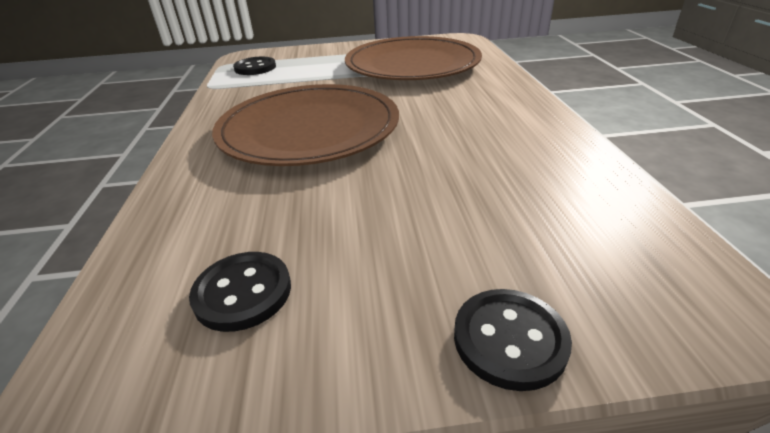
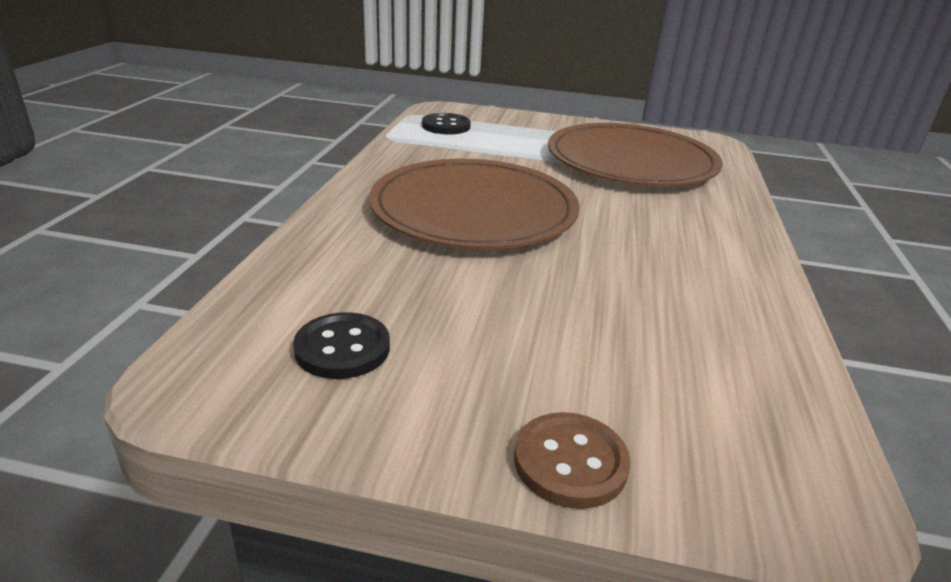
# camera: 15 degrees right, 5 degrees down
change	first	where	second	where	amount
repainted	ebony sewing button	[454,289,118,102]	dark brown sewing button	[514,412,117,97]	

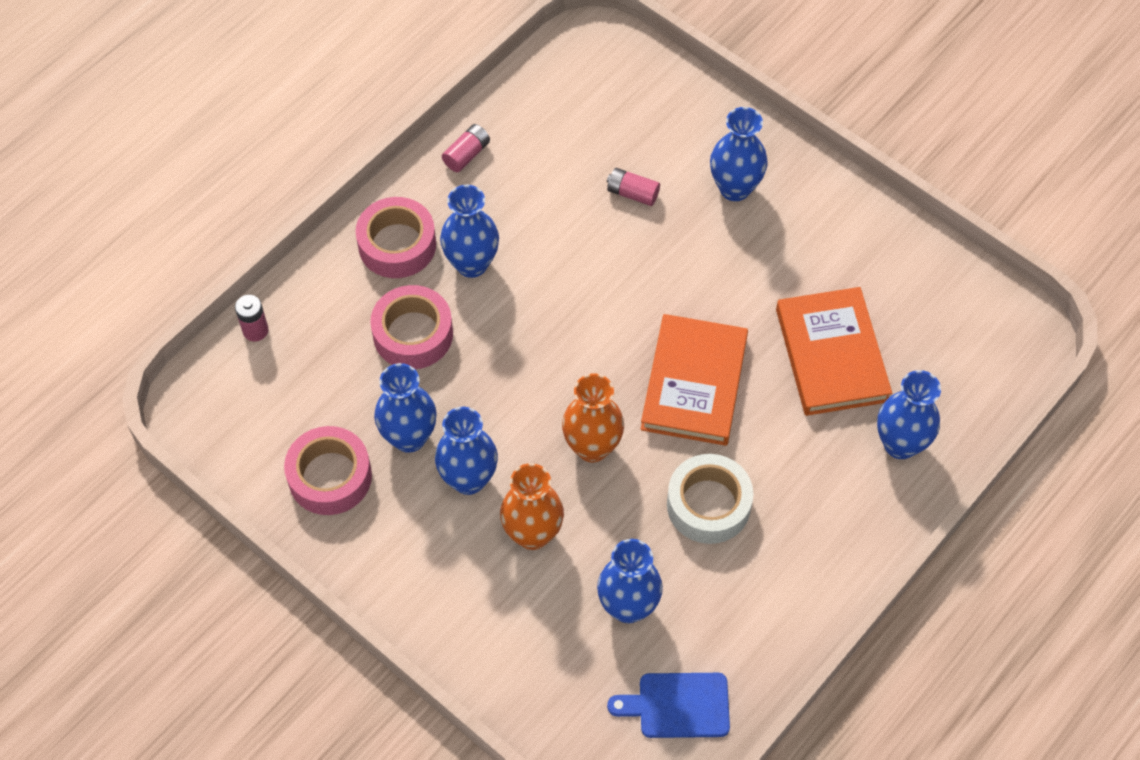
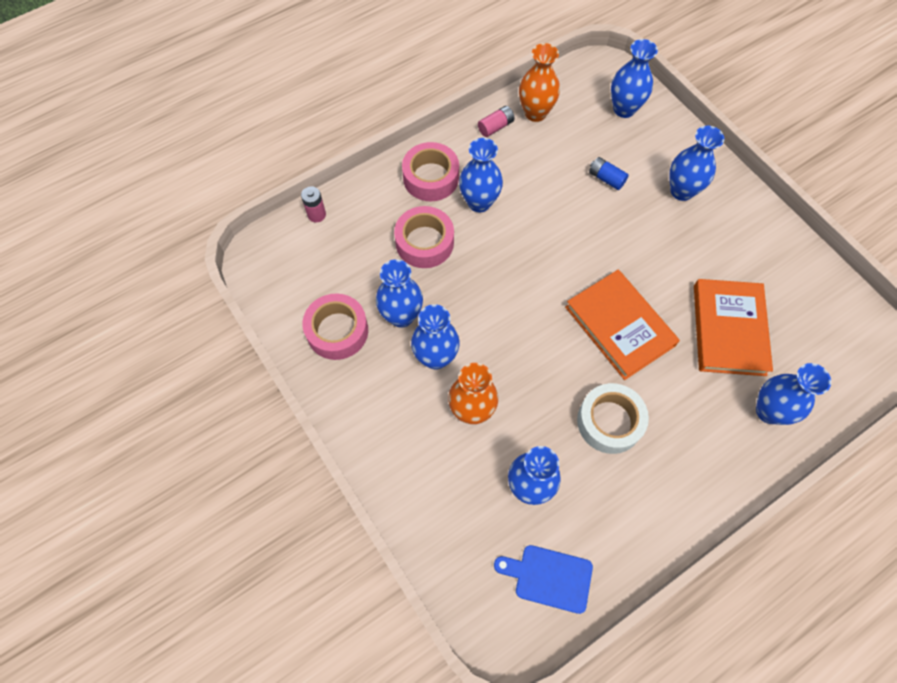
# camera: 15 degrees right, 5 degrees up
change	first	where	second	where	amount
shifted	bright orange vase	[562,373,62,89]		[519,43,41,79]	
rotated	bright orange book	[641,314,107,132]		[565,270,115,110]	60 degrees counterclockwise
repainted	pink AA battery	[607,168,53,38]	royal blue AA battery	[589,157,40,33]	
new			royal blue vase	[611,39,47,79]	

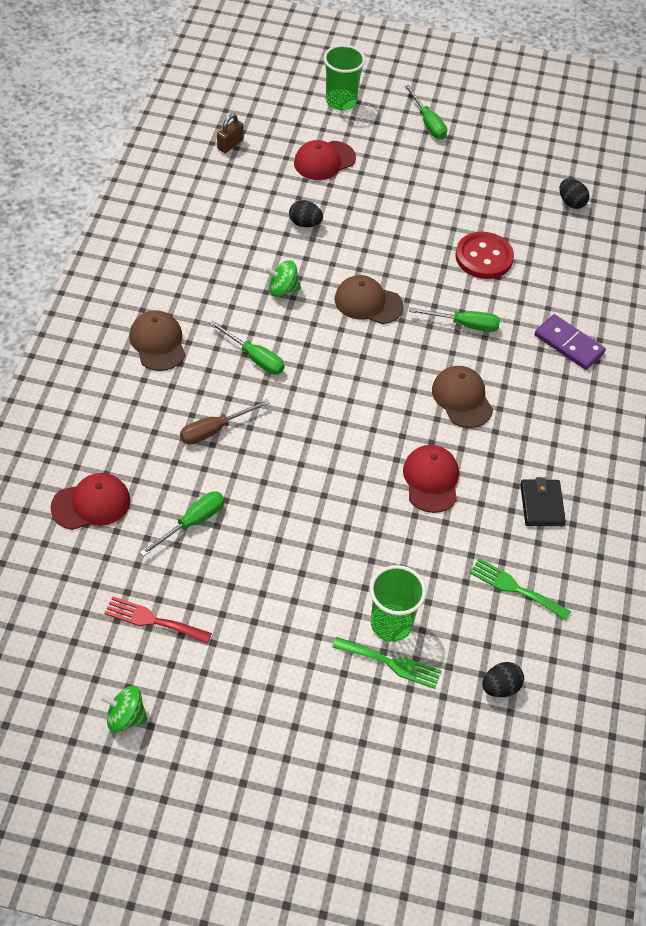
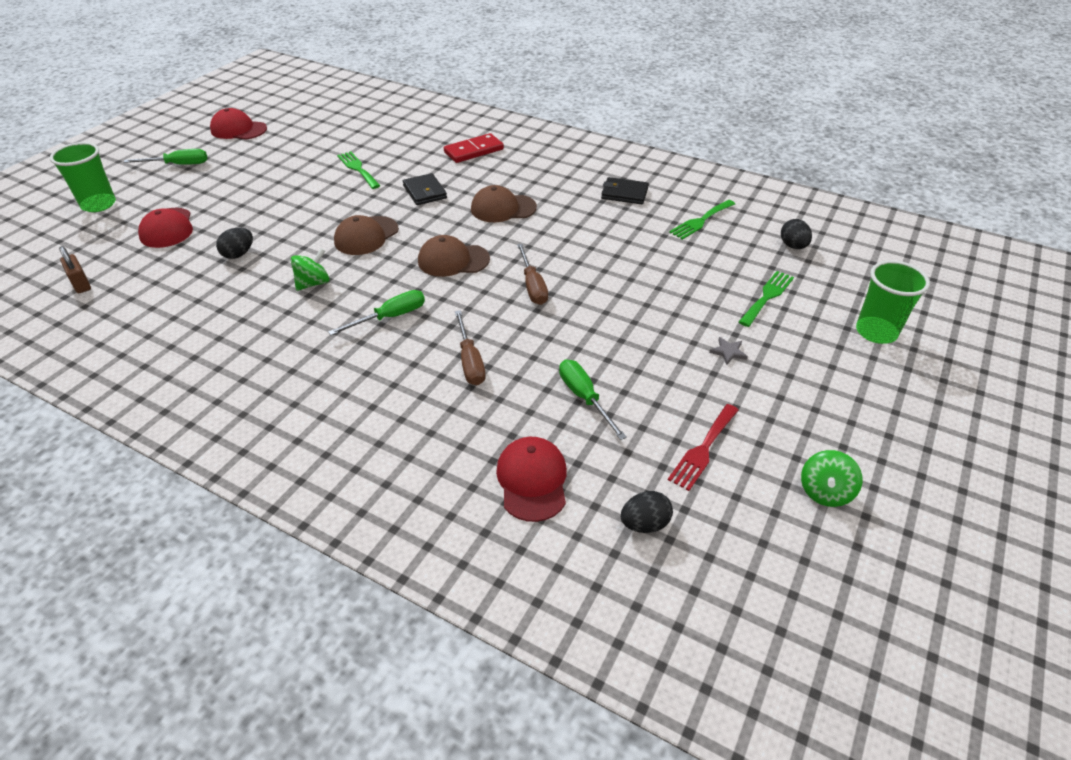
# camera: 70 degrees left, 10 degrees down
change	first	where	second	where	amount
shifted	scarlet peaked cap	[403,445,56,68]		[210,108,57,32]	
rotated	green toy top	[264,260,37,37]		[291,248,39,43]	150 degrees counterclockwise
swapped	scarlet sewing button	[455,232,59,47]	green fork	[337,151,43,38]	
swapped	green flat screwdriver	[409,307,91,25]	ebony wallet	[403,173,44,32]	
shifted	dark brown peaked cap	[129,310,57,61]		[418,235,72,42]	
repainted	violet domino piece	[535,314,71,56]	scarlet domino piece	[444,133,60,30]	
new			dark brown flat screwdriver	[517,244,31,61]	
shifted	ebony egg shape	[559,179,30,30]		[621,491,52,42]	
new			ash-grey star shape	[709,337,39,28]	
shifted	green cup	[370,565,56,77]		[856,260,74,84]	

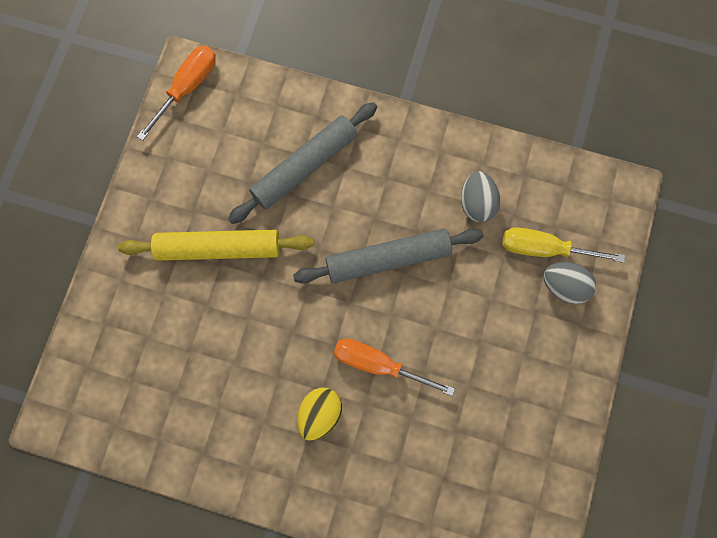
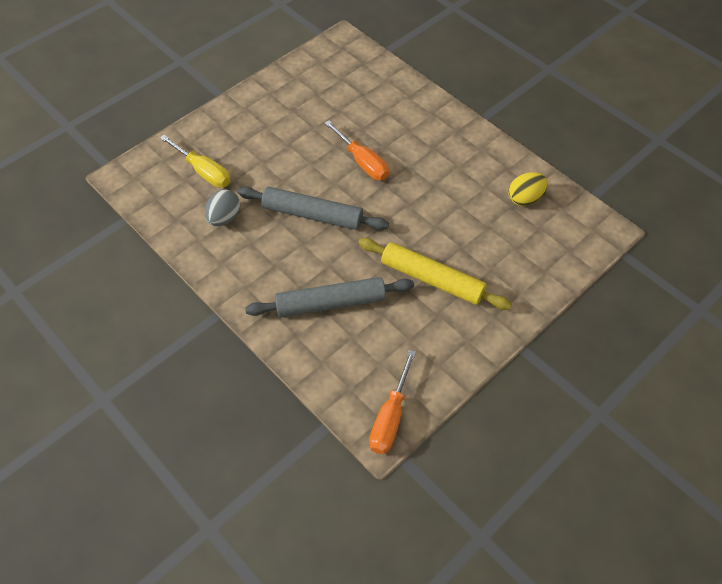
# camera: 150 degrees left, 20 degrees down
change	first	where	second	where	amount
rotated	bright orange flat screwdriver	[137,46,79,95]		[369,350,47,104]	45 degrees counterclockwise
shifted	bright yellow egg shape	[297,388,45,53]		[508,172,40,34]	
gone	ash-grey egg shape	[543,262,53,42]			

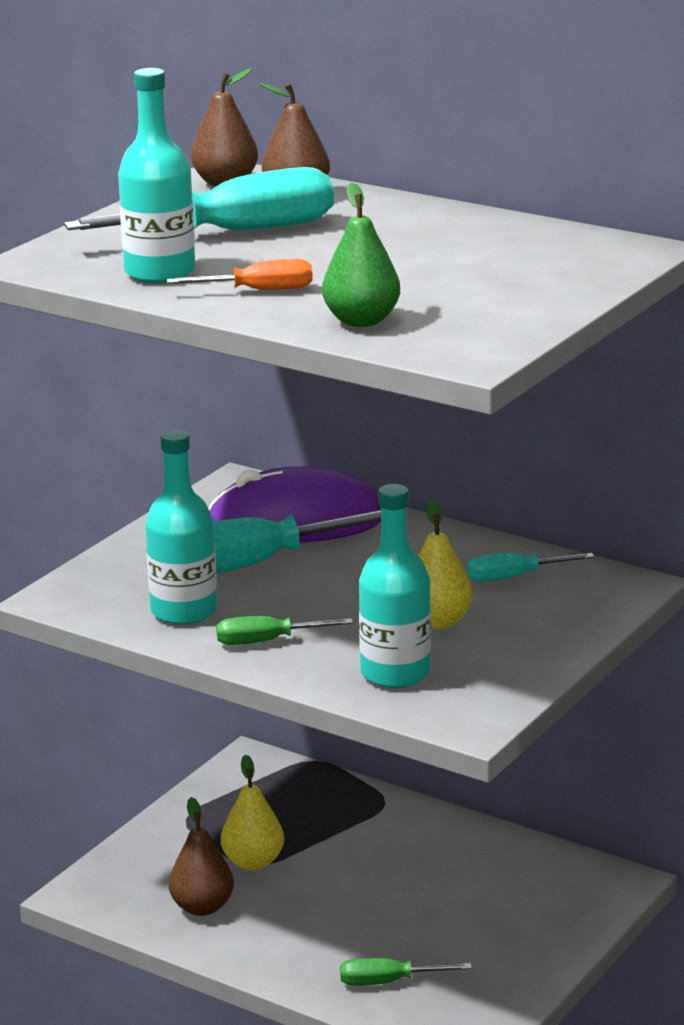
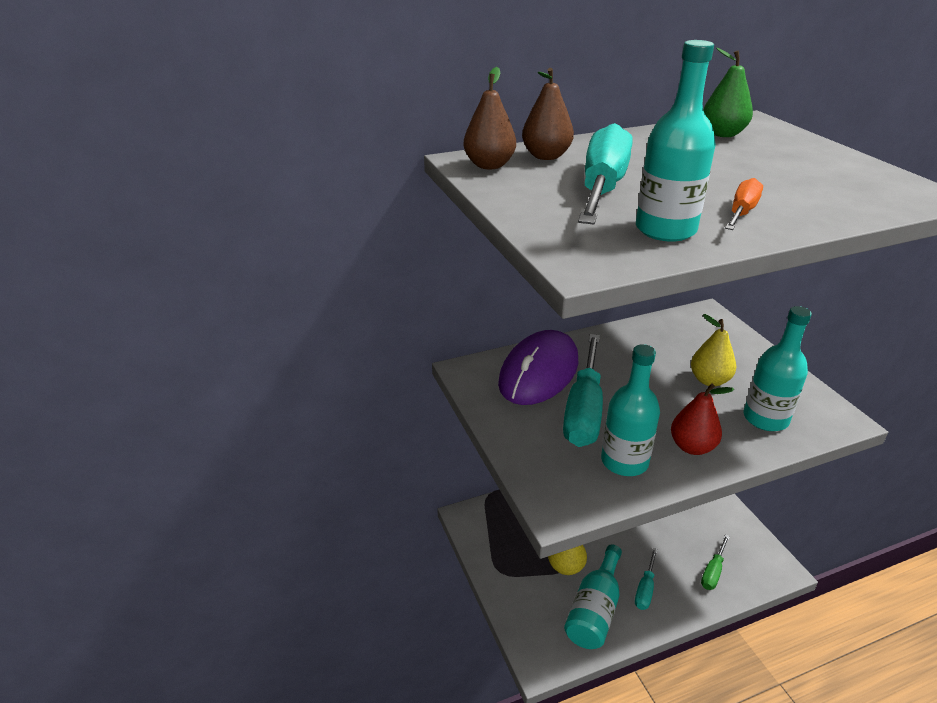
# camera: 55 degrees left, 10 degrees up
change	first	where	second	where	amount
swapped	dark brown toy pear	[169,797,65,119]	aqua flask	[564,544,58,105]	
shifted	aqua flat screwdriver	[467,553,128,29]		[635,548,23,62]	
swapped	green flat screwdriver	[216,616,137,29]	scarlet toy pear	[671,383,63,72]	
shifted	green toy pear	[322,183,78,144]		[703,48,50,89]	

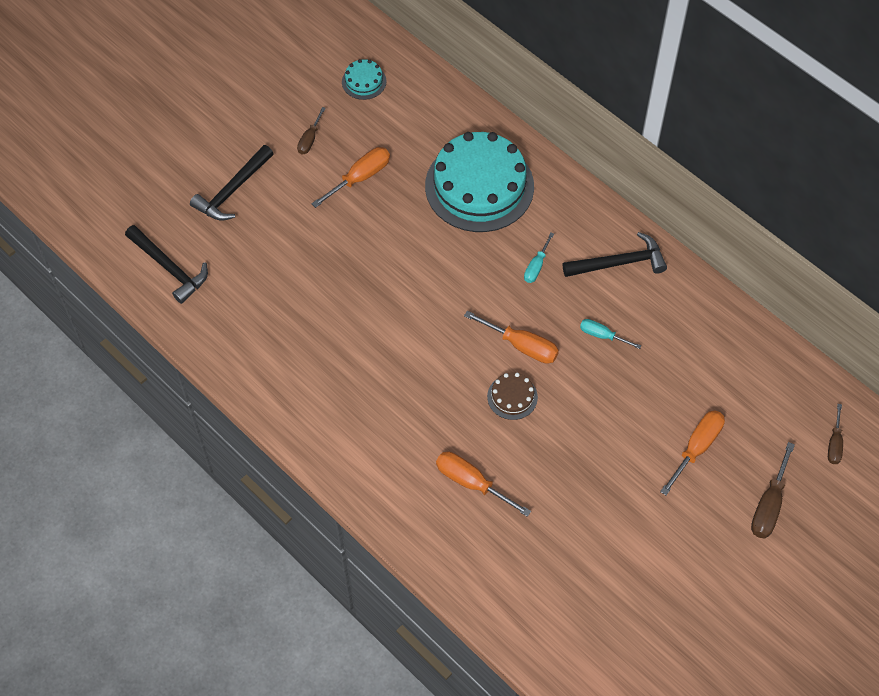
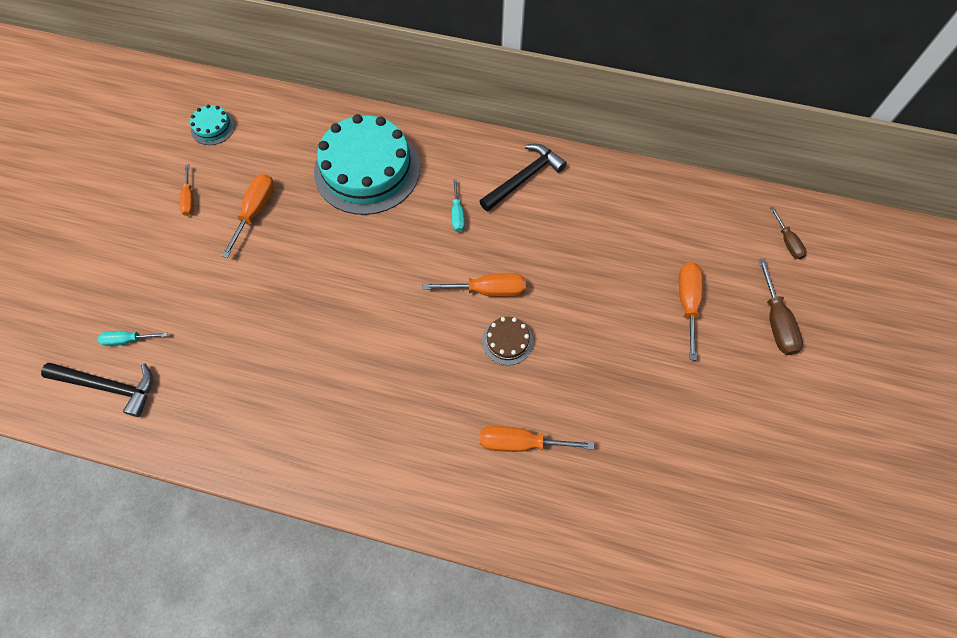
# camera: 30 degrees left, 5 degrees up
change	first	where	second	where	amount
shifted	aqua flat screwdriver	[580,319,61,30]		[98,331,69,15]	
repainted	dark brown flat screwdriver	[297,107,29,47]	bright orange flat screwdriver	[179,164,15,52]	
gone	ebony carpenter's hammer	[190,145,84,76]			

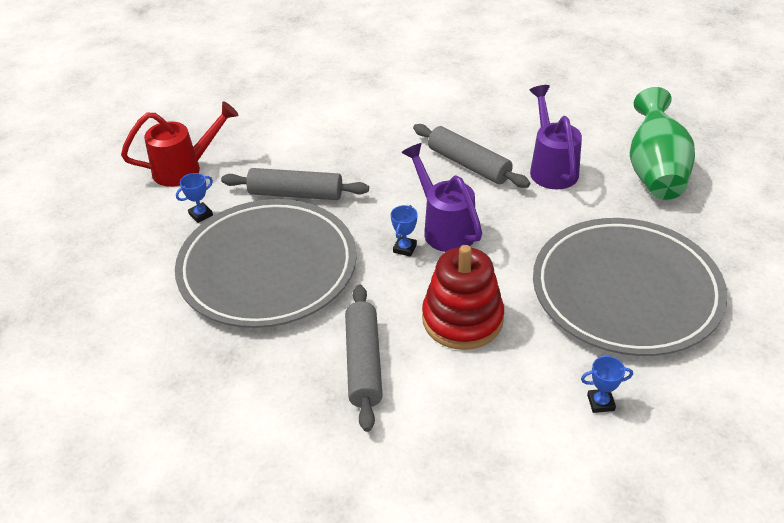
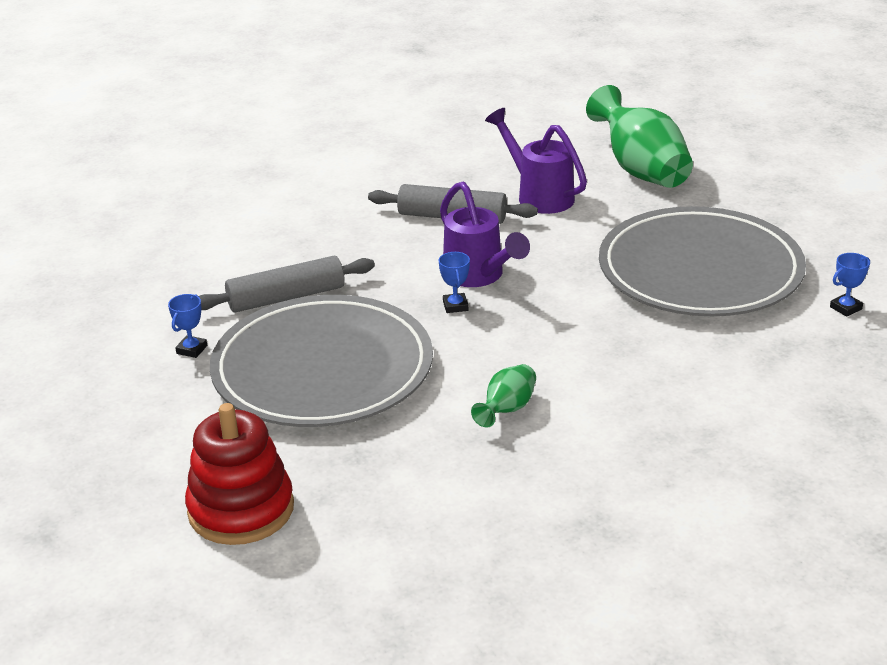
# camera: 30 degrees left, 10 degrees down
change	first	where	second	where	amount
shifted	scarlet ring stacker	[422,245,82,105]		[185,403,109,142]	
rotated	violet watering can	[401,143,81,109]		[440,181,90,106]	150 degrees counterclockwise
swapped	ash-grey rolling pin	[345,285,38,147]	green vase	[471,364,65,64]	
shifted	royal blue prize cup	[581,356,52,57]		[830,253,40,64]	
gone	scarlet watering can	[121,101,118,86]			

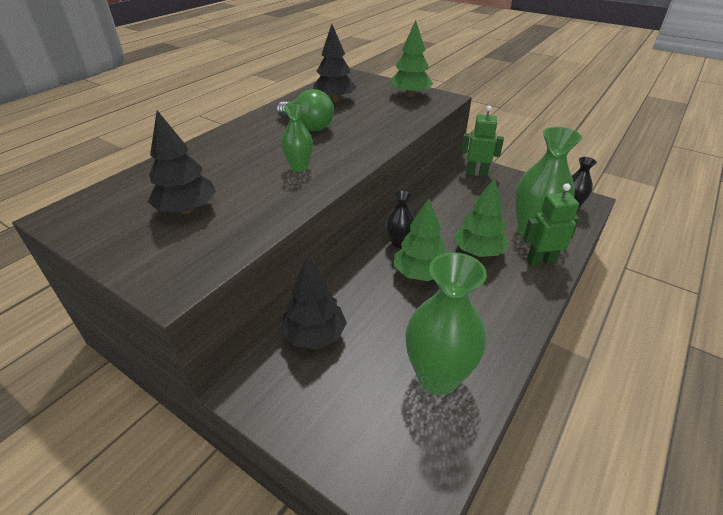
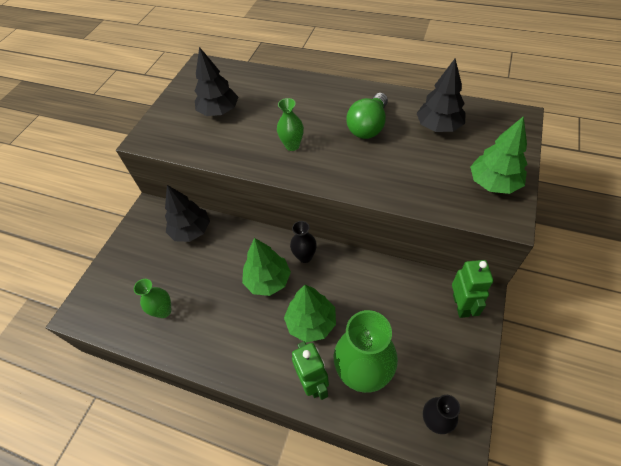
# camera: 80 degrees right, 15 degrees up
change	first	where	second	where	amount
scaled	green vase	[405,252,82,143]		[134,279,37,39]	x0.53

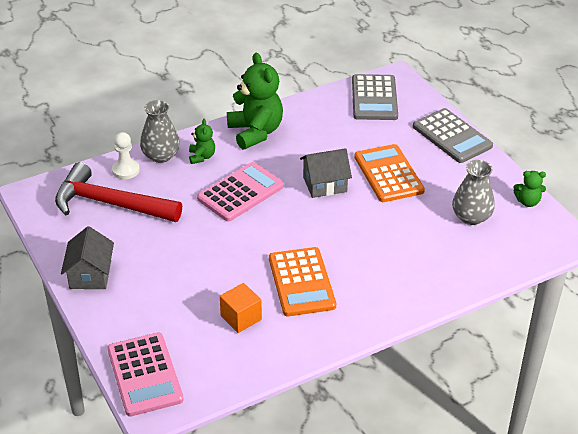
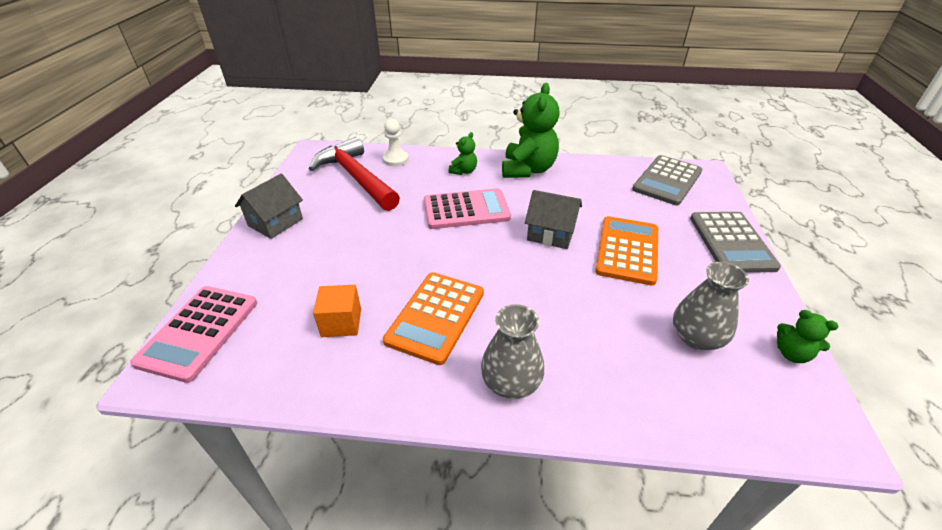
# camera: 35 degrees right, 0 degrees up
change	first	where	second	where	amount
shifted	ash-grey vase	[140,100,40,63]		[481,304,63,95]	

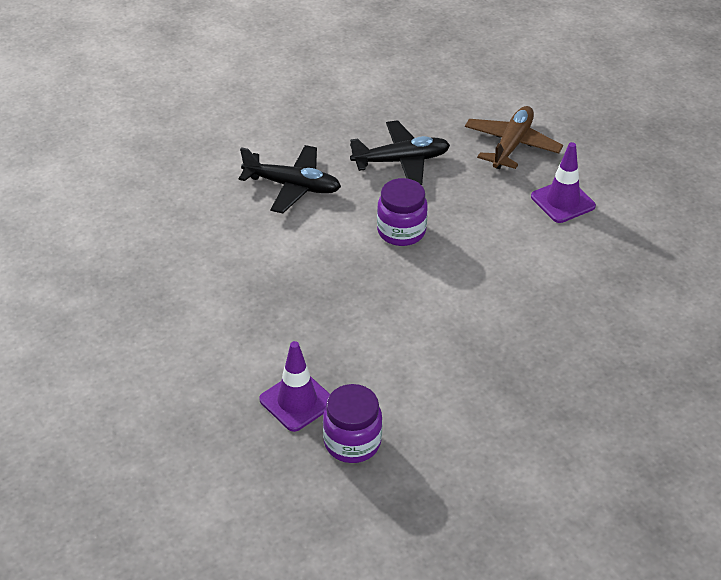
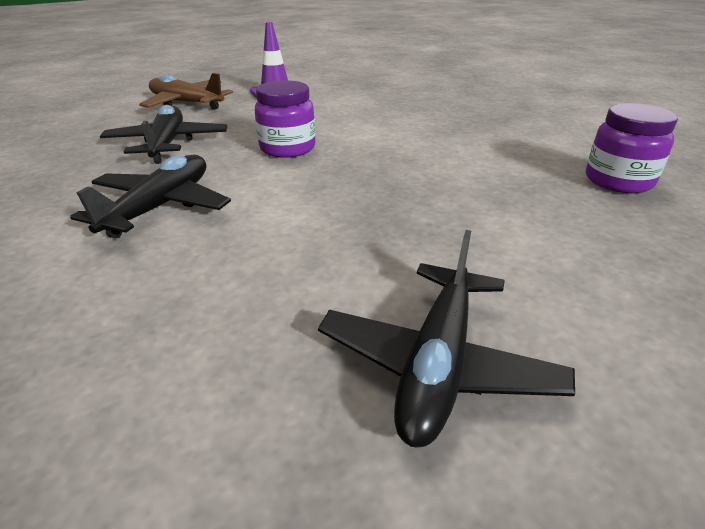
# camera: 85 degrees left, 10 degrees down
change	first	where	second	where	amount
new			ebony aeroplane	[318,230,257,218]	
gone	violet safety cone	[259,341,71,91]			

